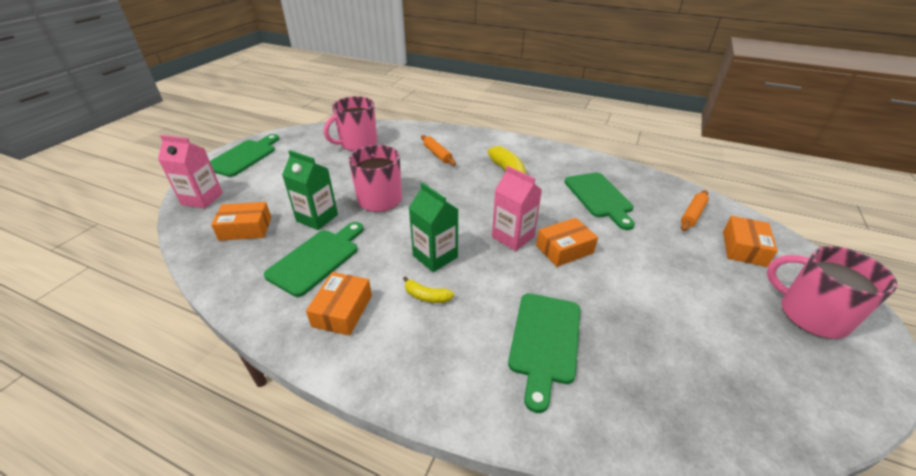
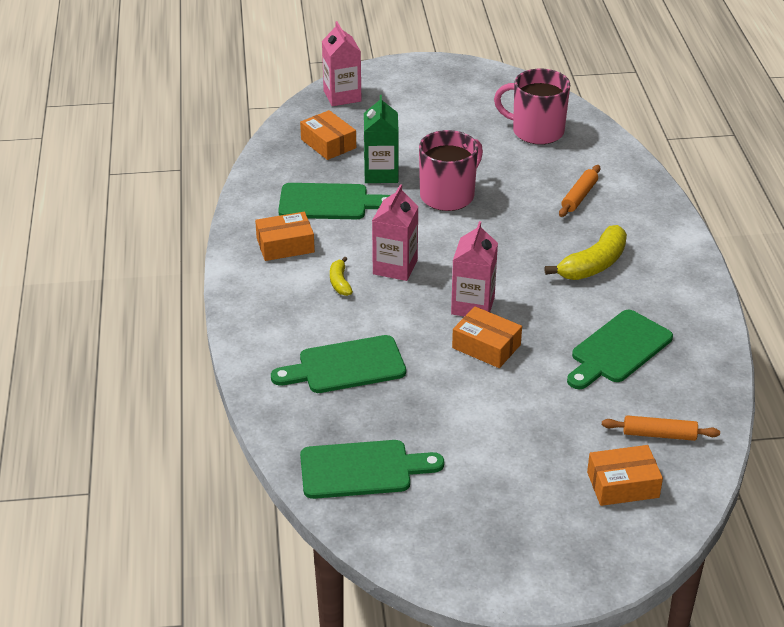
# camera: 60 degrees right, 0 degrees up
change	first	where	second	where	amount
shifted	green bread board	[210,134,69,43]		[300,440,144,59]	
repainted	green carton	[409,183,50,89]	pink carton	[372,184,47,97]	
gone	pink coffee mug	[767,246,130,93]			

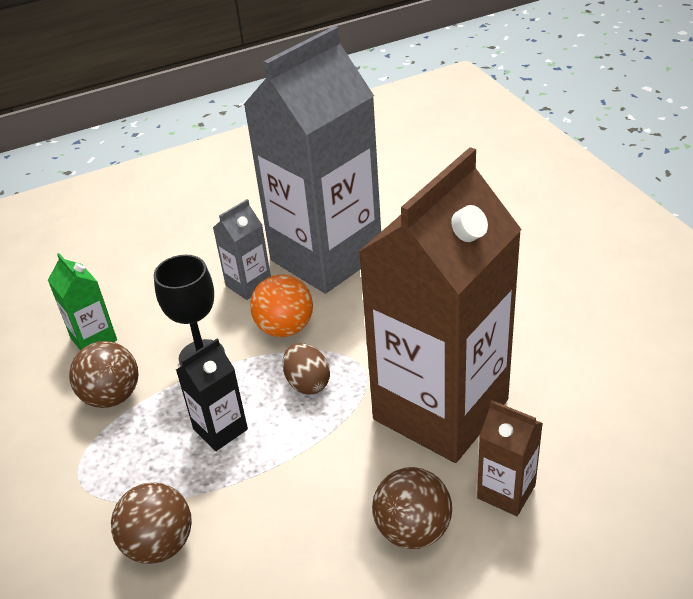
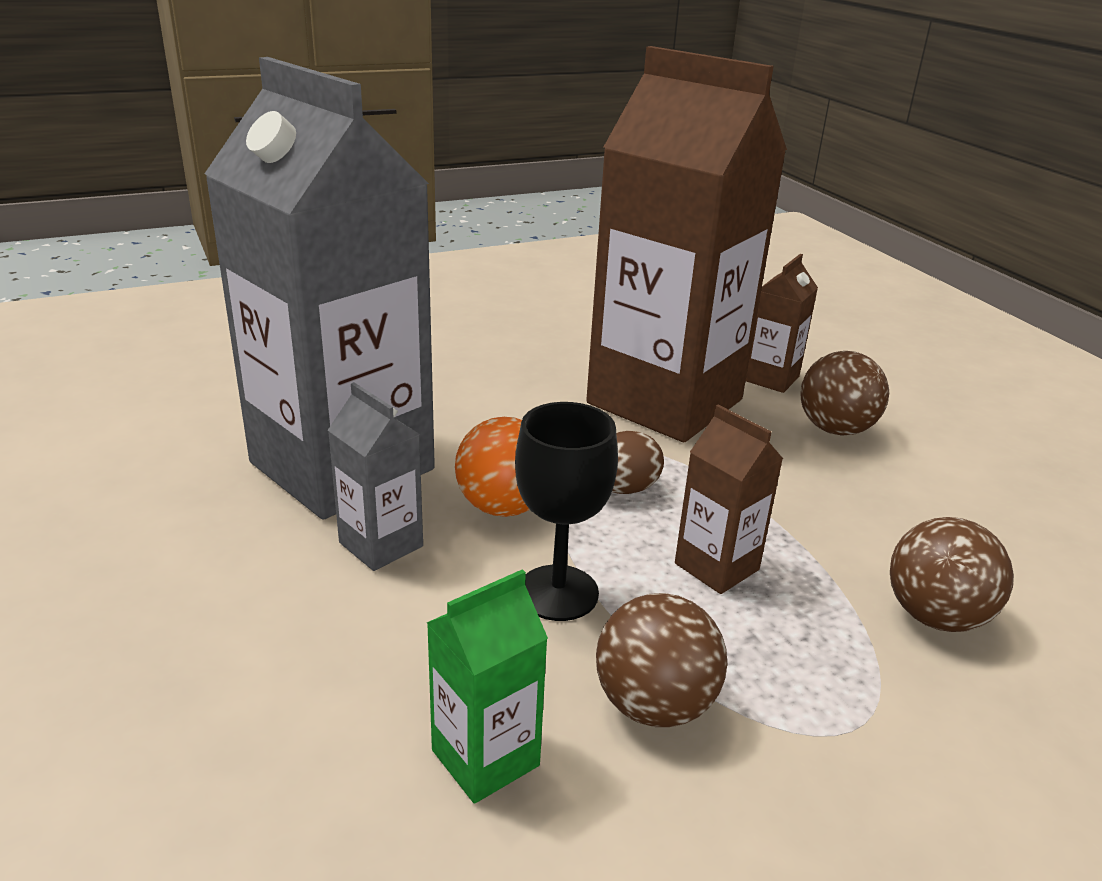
# camera: 95 degrees left, 10 degrees down
change	first	where	second	where	amount
repainted	ebony carton	[176,339,72,112]	dark brown carton	[675,405,108,189]	

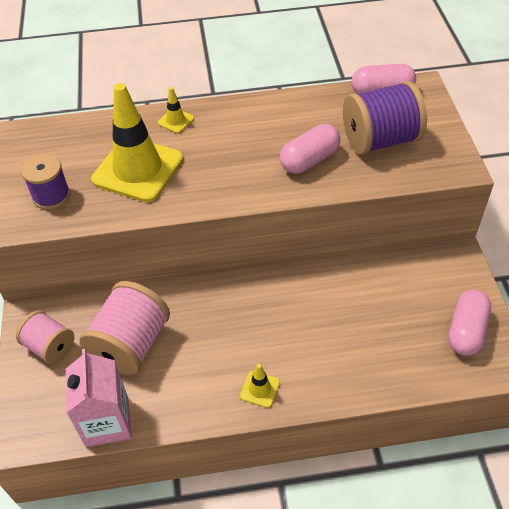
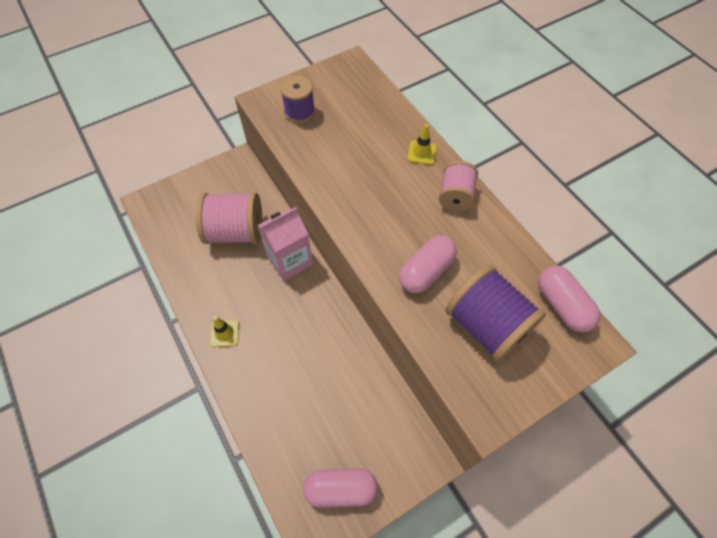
# camera: 65 degrees right, 10 degrees up
change	first	where	second	where	amount
shifted	pink carton	[66,349,66,98]		[257,207,56,74]	
rotated	pink pill shape	[280,124,60,50]		[399,235,58,58]	75 degrees counterclockwise
shifted	pink reel of thread	[16,310,58,54]		[439,161,39,50]	
gone	bright yellow safety cone	[91,83,92,119]			

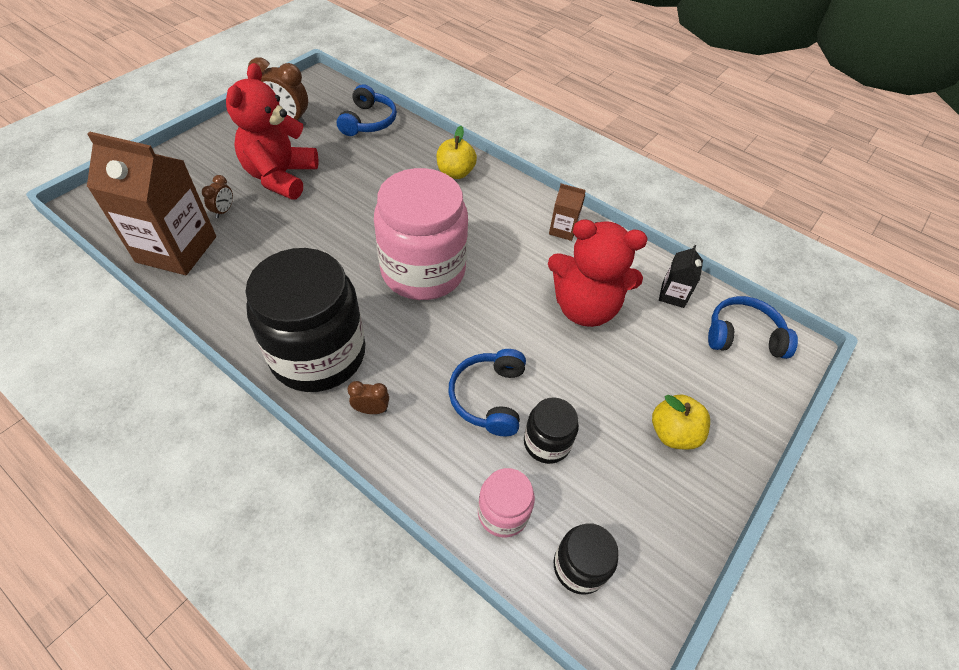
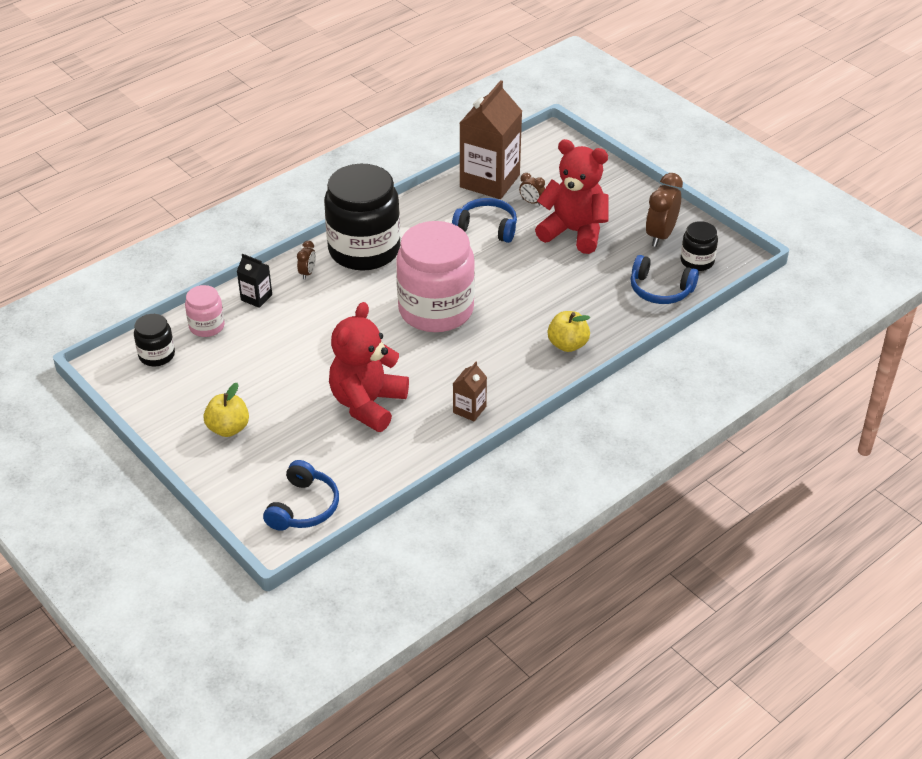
# camera: 105 degrees right, 10 degrees down
change	first	where	second	where	amount
shifted	ebony carton	[659,245,44,63]		[237,254,35,54]	
shifted	royal blue headphones	[448,349,78,87]		[452,198,65,45]	
shifted	ebony jam jar	[524,397,55,67]		[681,221,37,50]	

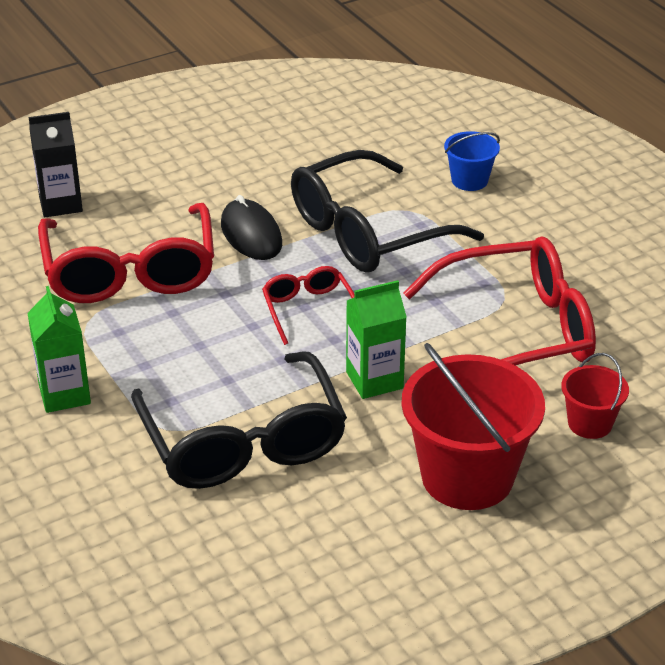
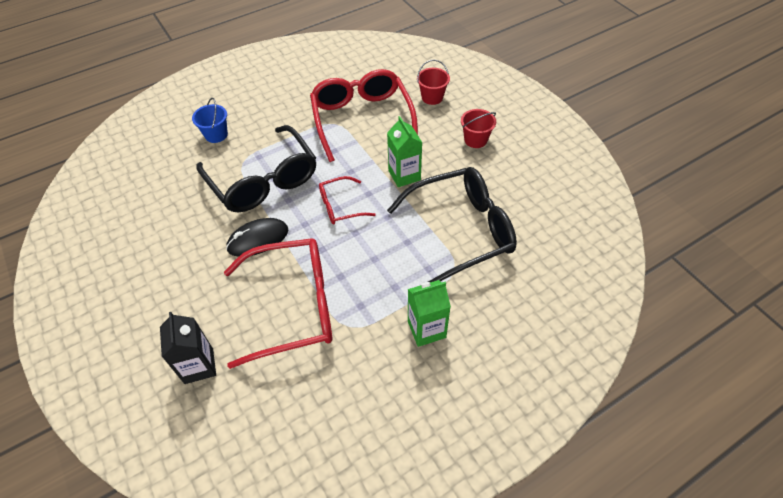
# camera: 90 degrees left, 15 degrees up
change	first	where	second	where	amount
scaled	scarlet sand bucket	[401,343,144,167]		[461,109,35,39]	x0.50

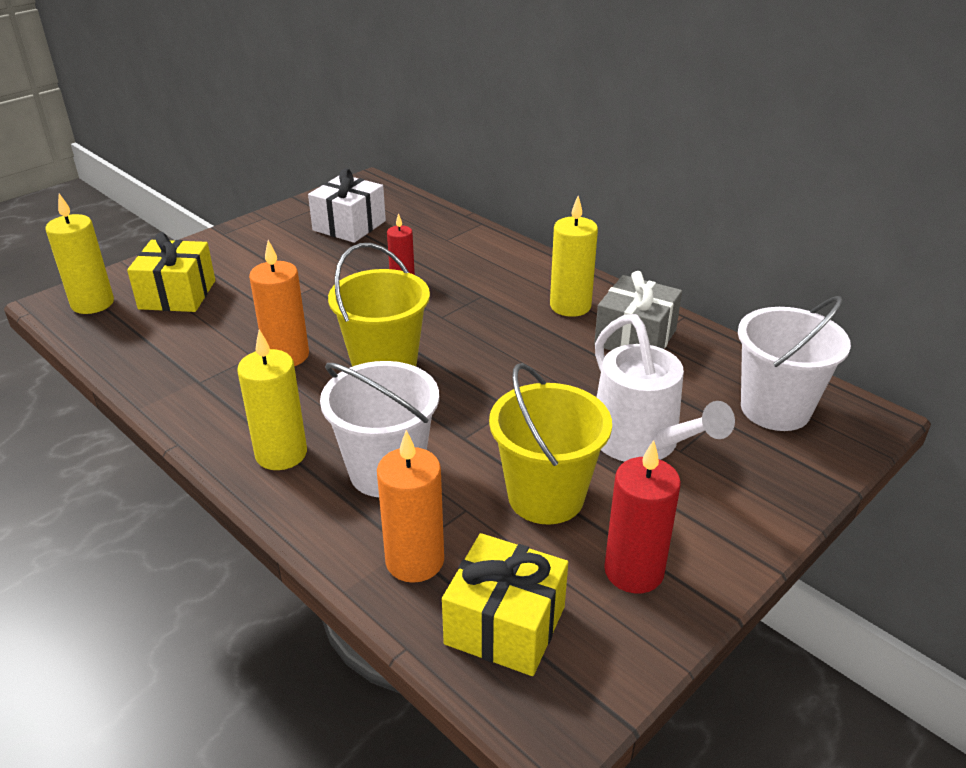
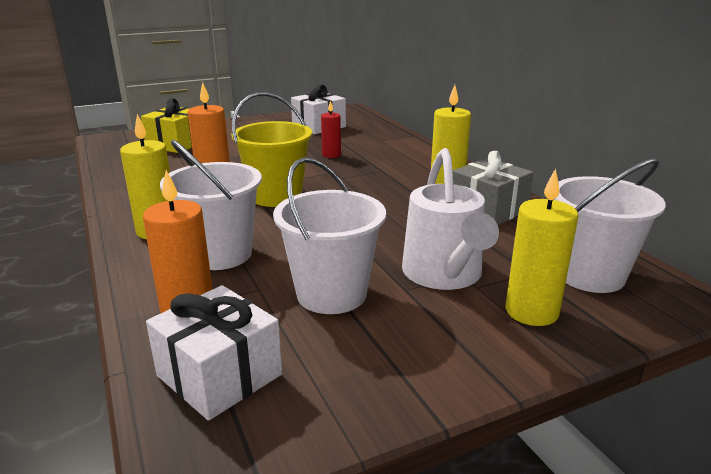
# camera: 20 degrees right, 10 degrees down
change	first	where	second	where	amount
repainted	bright yellow gift	[442,533,126,143]	white gift	[146,285,136,136]	
repainted	bright yellow sand bucket	[489,363,123,162]	white sand bucket	[273,157,113,157]	
shifted	bright yellow wax candle	[46,194,68,120]		[506,168,72,158]	
gone	scarlet wax candle	[604,440,77,153]			

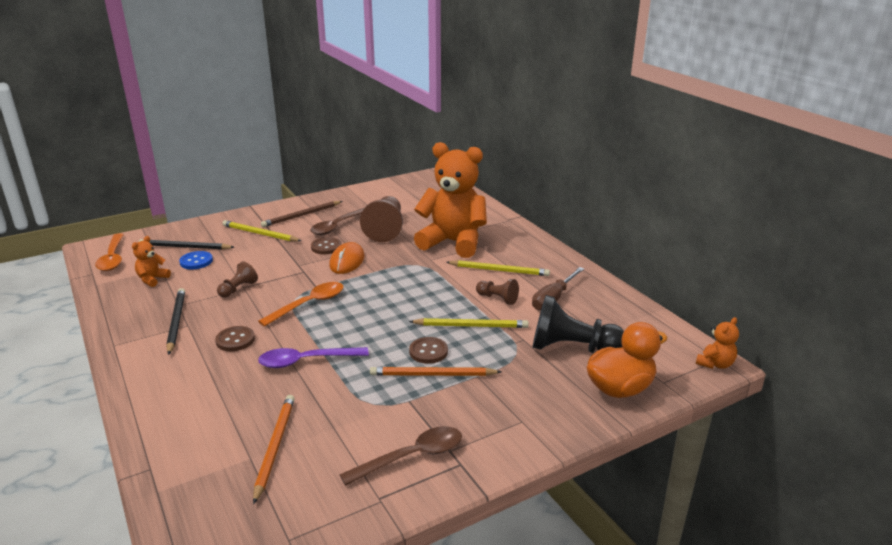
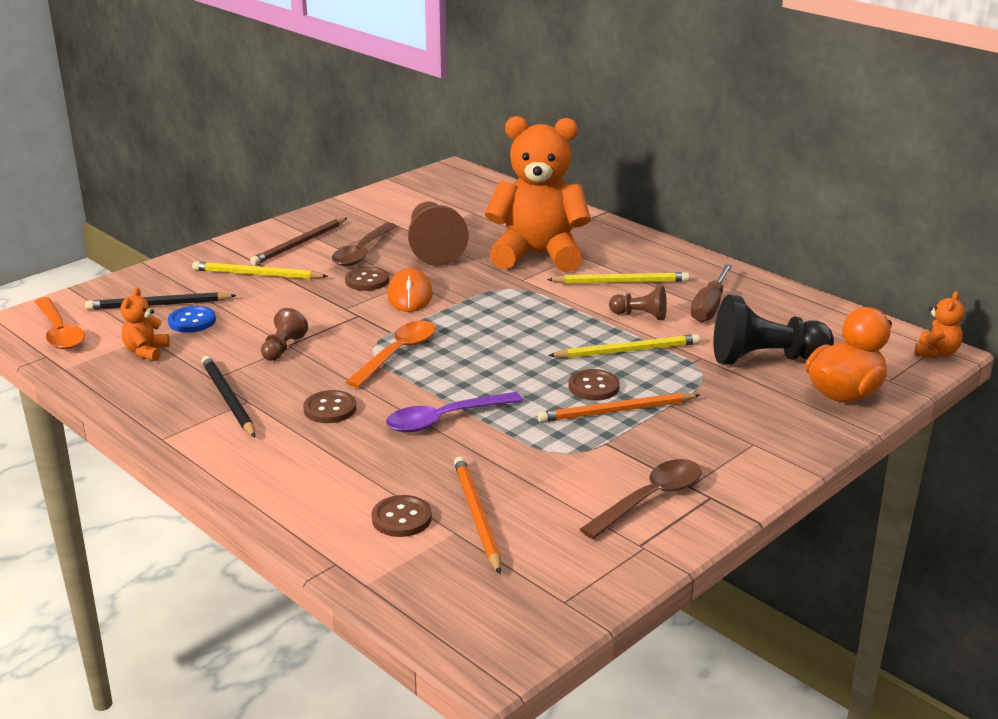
# camera: 15 degrees left, 0 degrees up
change	first	where	second	where	amount
new			dark brown sewing button	[372,495,60,42]	

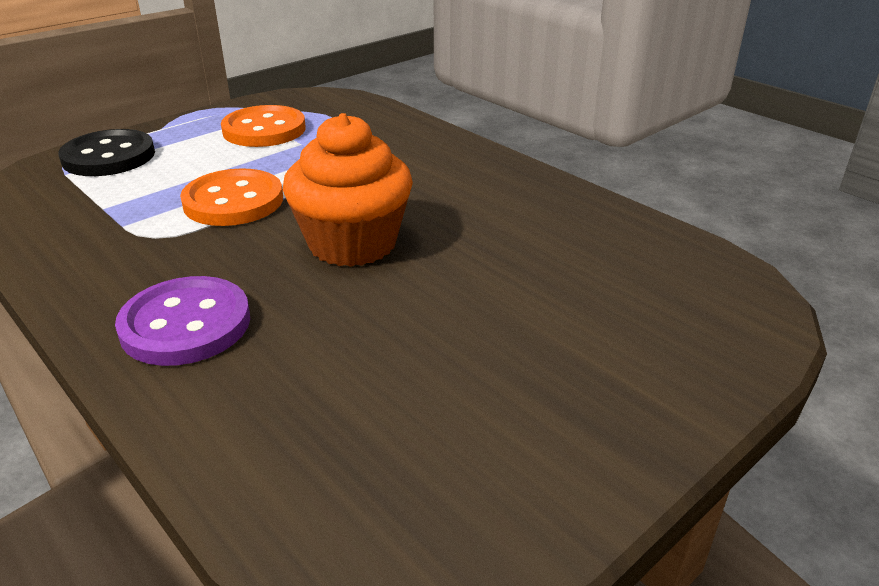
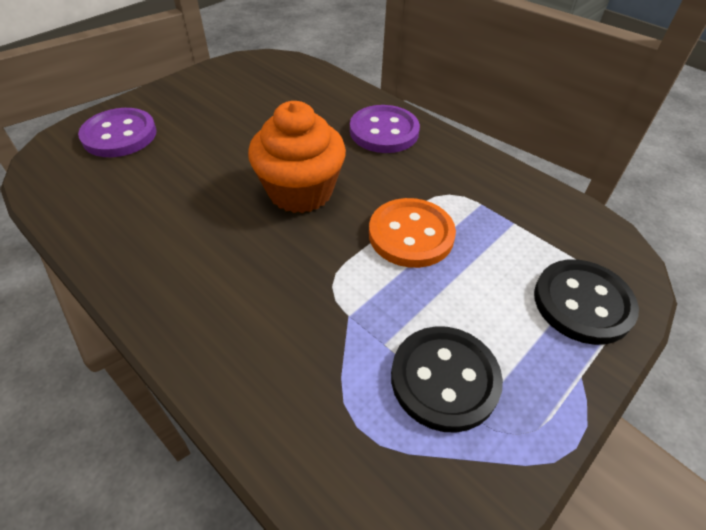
# camera: 175 degrees right, 15 degrees up
change	first	where	second	where	amount
new			violet sewing button	[78,108,79,49]	
repainted	bright orange sewing button	[221,105,85,42]	ebony sewing button	[391,326,112,107]	

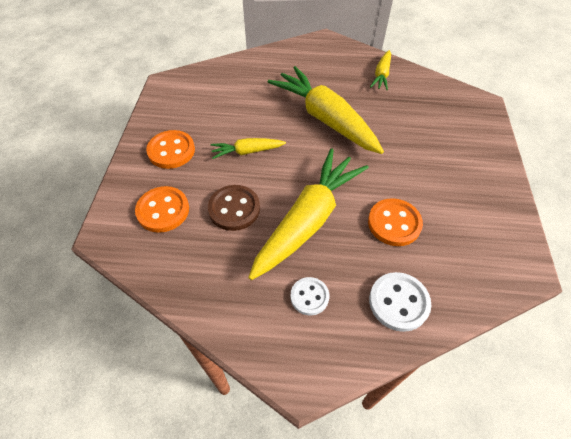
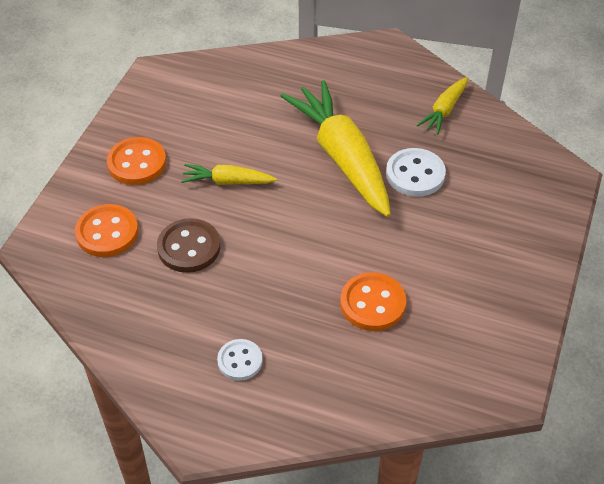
# camera: 15 degrees right, 5 degrees down
change	first	where	second	where	amount
shifted	white sewing button	[369,272,62,60]		[386,148,60,49]	
gone	bright yellow toy carrot	[248,148,121,132]			

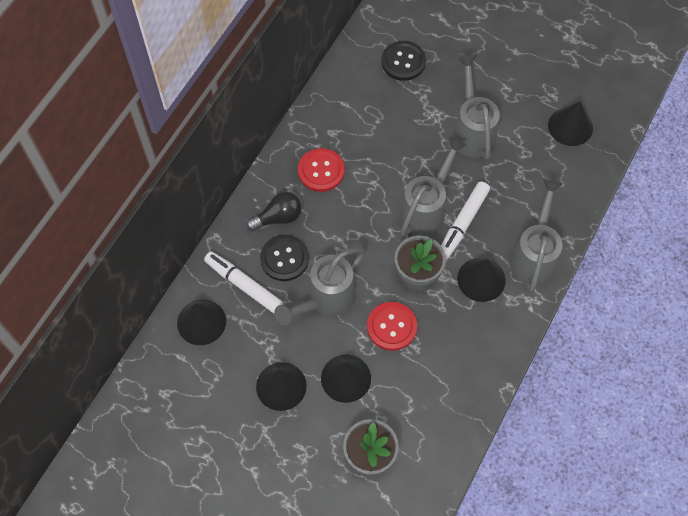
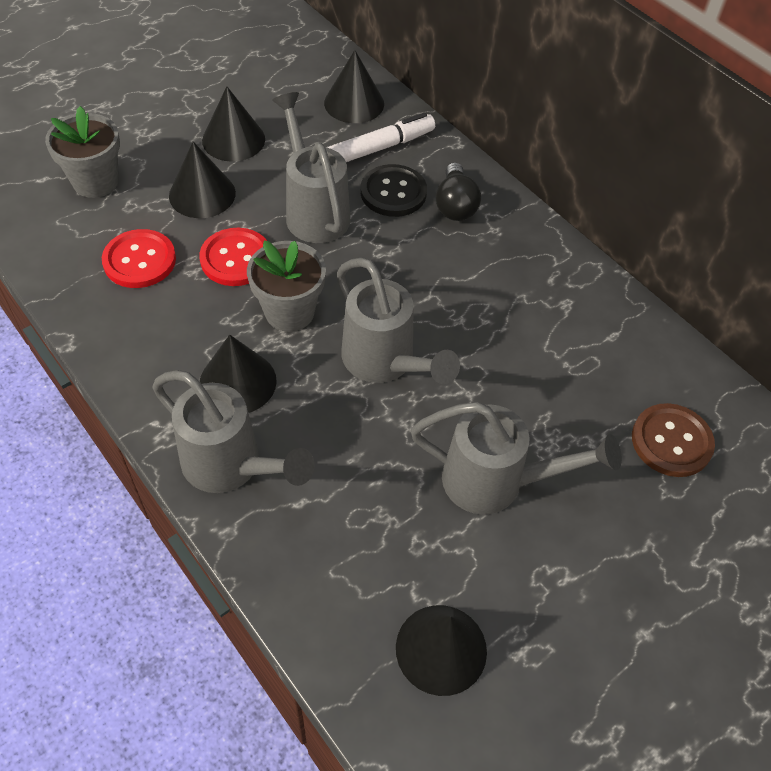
# camera: 110 degrees right, 10 degrees down
change	first	where	second	where	amount
shifted	scarlet sewing button	[298,148,47,44]		[102,229,74,59]	
repainted	ebony sewing button	[381,41,45,40]	dark brown sewing button	[632,403,83,74]	
gone	white felt pen	[441,181,49,78]			

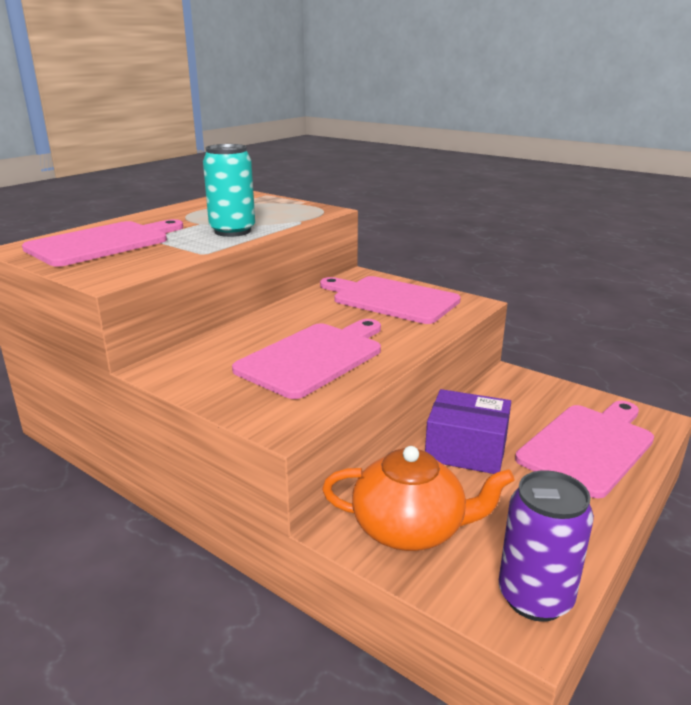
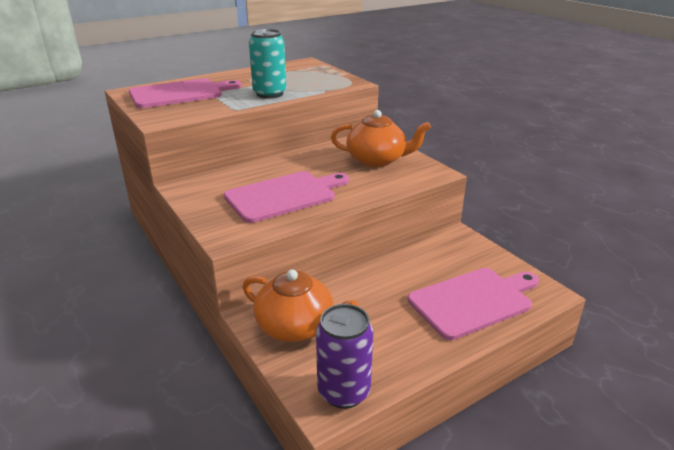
# camera: 20 degrees right, 5 degrees up
change	first	where	second	where	amount
swapped	pink bread board	[320,276,141,48]	bright orange teapot	[331,110,100,57]	
gone	violet box	[425,389,86,85]			

